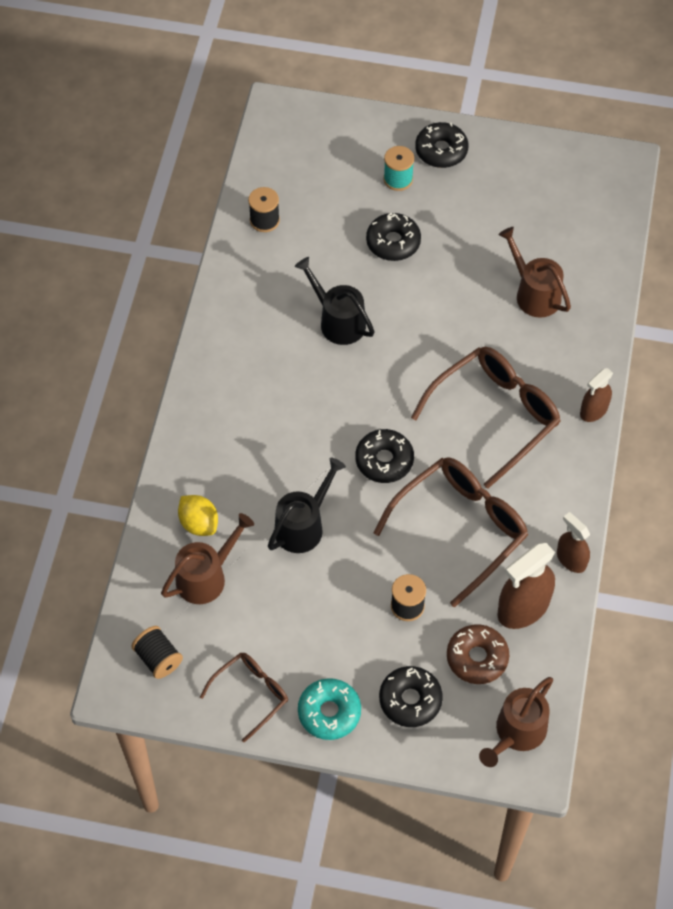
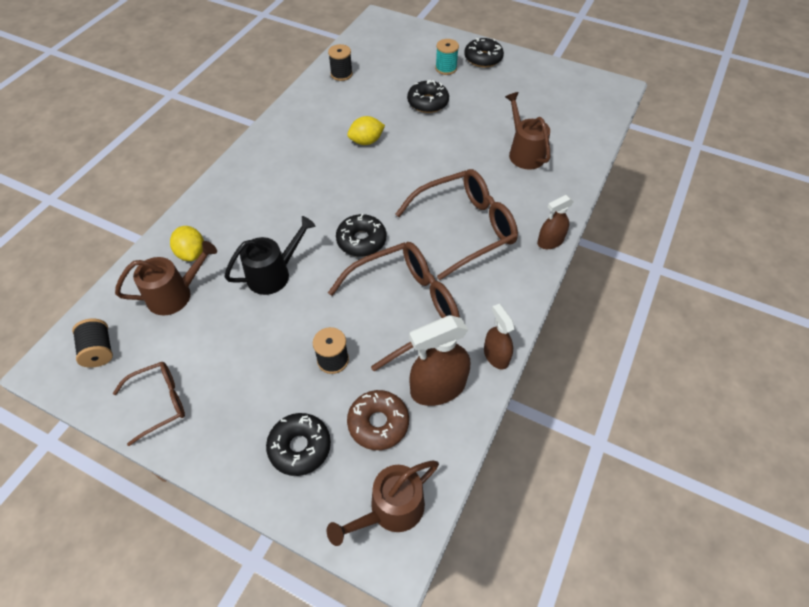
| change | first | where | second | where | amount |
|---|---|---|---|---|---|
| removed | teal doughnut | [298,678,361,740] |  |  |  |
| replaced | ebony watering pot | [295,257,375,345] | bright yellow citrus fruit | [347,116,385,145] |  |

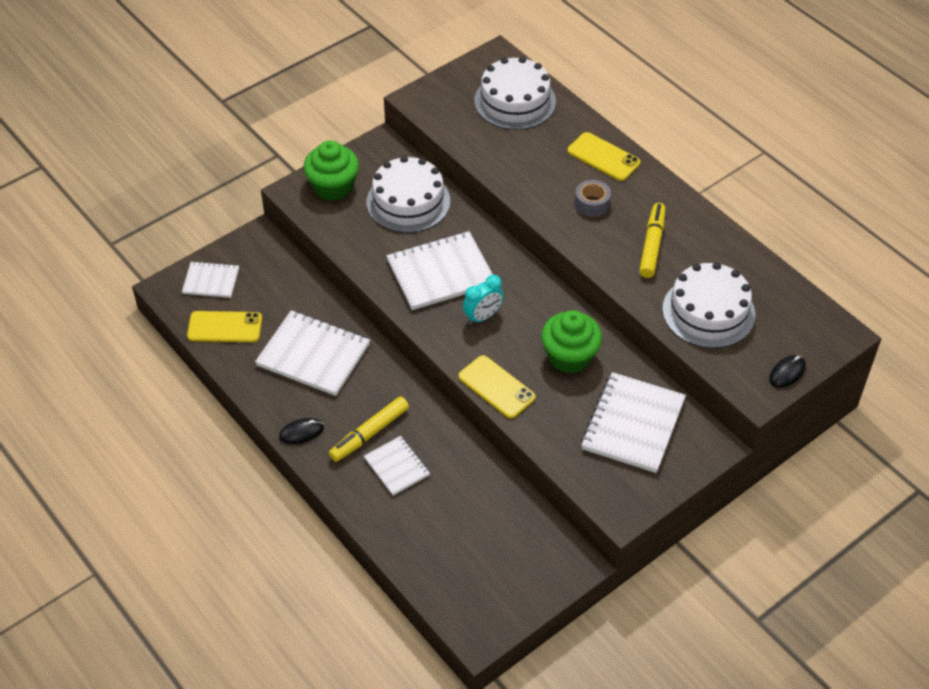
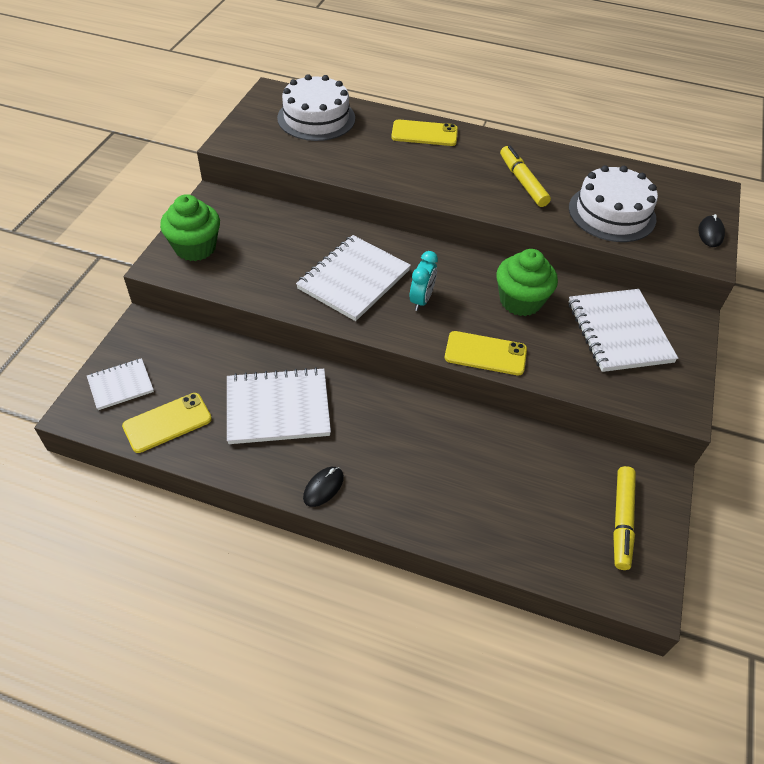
| change | first | where | second | where | amount |
|---|---|---|---|---|---|
| removed | snow-white notebook | [364,436,430,496] |  |  |  |
| removed | snow-white gateau | [367,156,450,233] |  |  |  |
| removed | grey roll of tape | [575,180,611,217] |  |  |  |
| moved | bright yellow marker | [329,396,409,462] |  | [613,466,636,570] |  |

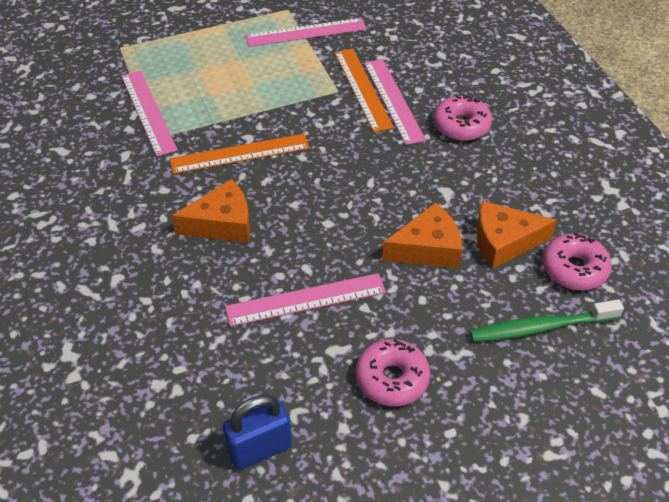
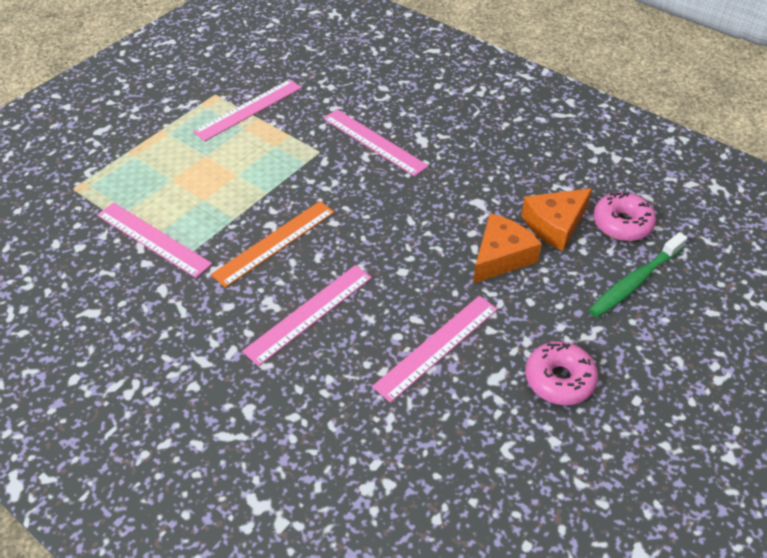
| change | first | where | second | where | amount |
|---|---|---|---|---|---|
| removed | blue small lock | [223,395,292,470] |  |  |  |
| removed | orange straightedge | [334,49,394,132] |  |  |  |
| removed | pink doughnut | [433,95,492,141] |  |  |  |
| replaced | orange cheese wedge | [172,179,250,243] | pink straightedge | [242,265,372,366] |  |

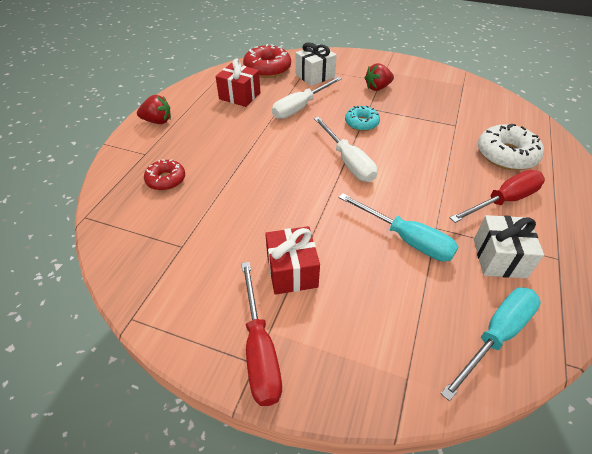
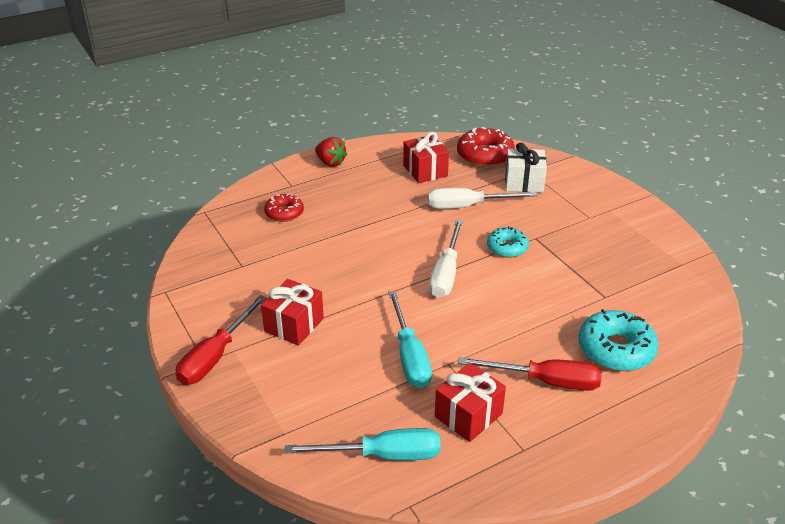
| change | first | where | second | where | amount |
|---|---|---|---|---|---|
| removed | crimson toy strawberry | [365,63,394,91] |  |  |  |
| recoloured | snow-white wrapped gift | [474,215,544,278] | crimson wrapped gift | [435,363,506,442] |  |
| recoloured | snow-white doughnut | [478,124,544,170] | teal doughnut | [579,309,659,371] |  |

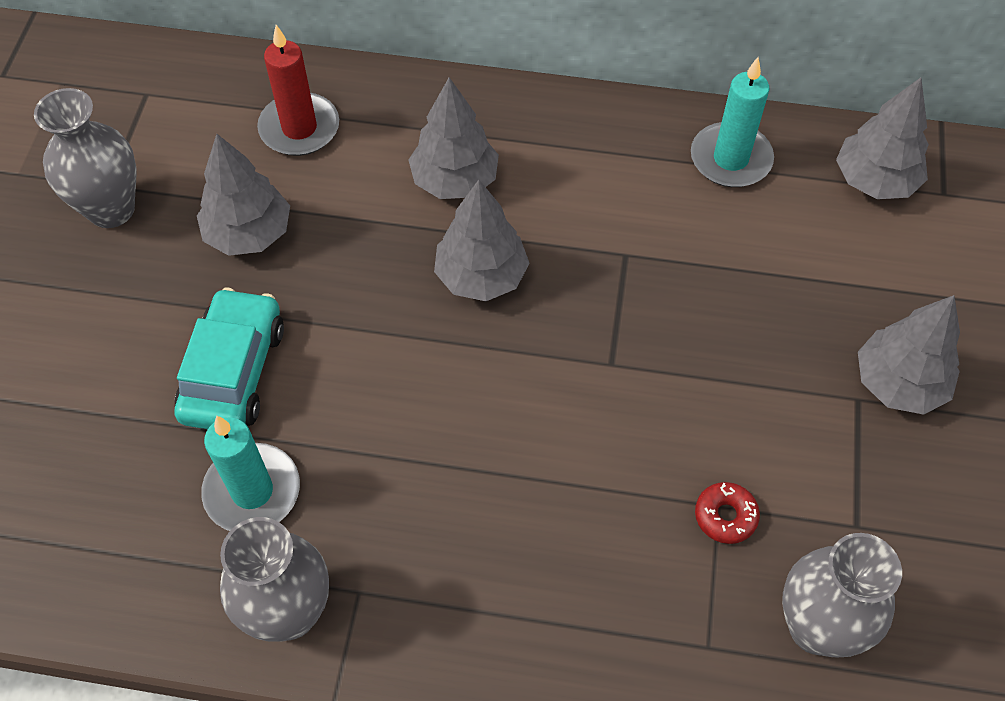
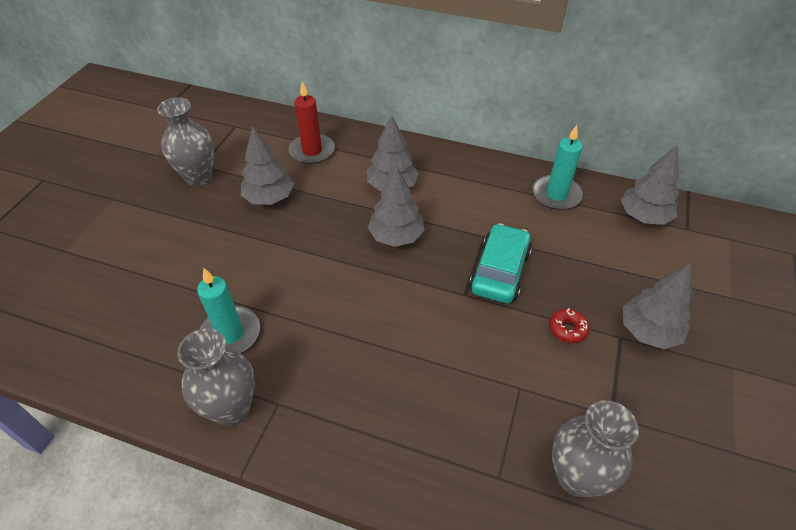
| change | first | where | second | where | amount |
|---|---|---|---|---|---|
| moved | teal automobile | [174,288,284,429] |  | [469,223,532,303] |  |
| moved | crimson doughnut | [695,482,760,544] |  | [549,308,589,343] |  |

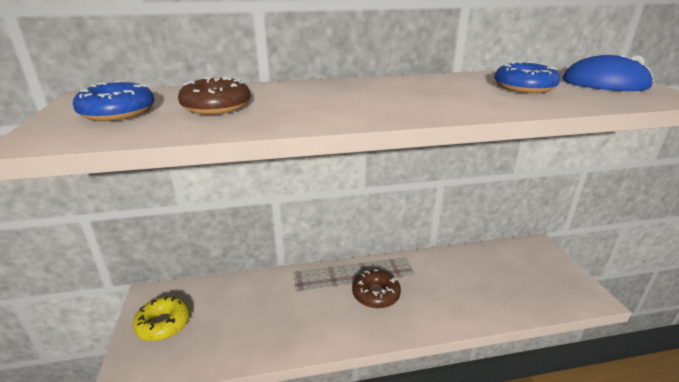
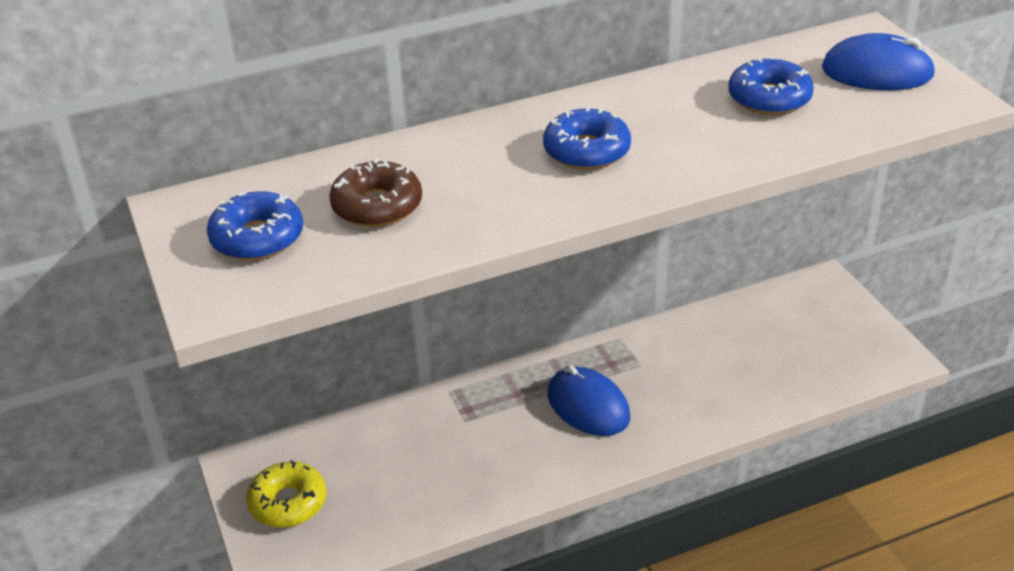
| change | first | where | second | where | amount |
|---|---|---|---|---|---|
| added |  |  | blue doughnut | [543,107,631,170] |  |
| replaced | russet doughnut | [352,270,401,309] | blue computer mouse | [547,365,630,436] |  |

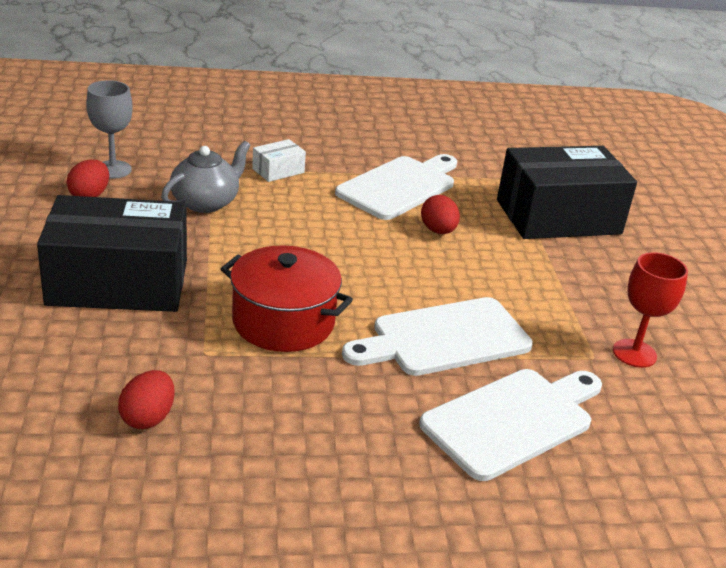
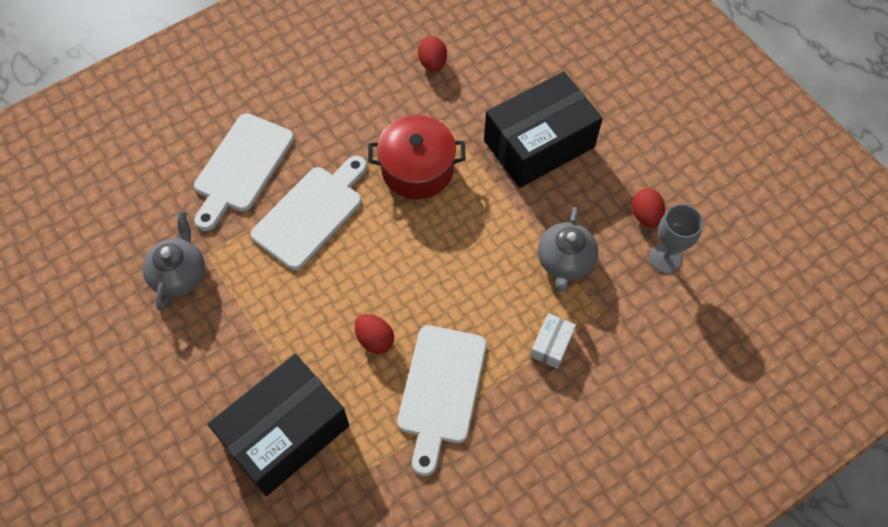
| change | first | where | second | where | amount |
|---|---|---|---|---|---|
| replaced | crimson goblet | [613,252,688,368] | grey teapot | [143,211,205,311] |  |

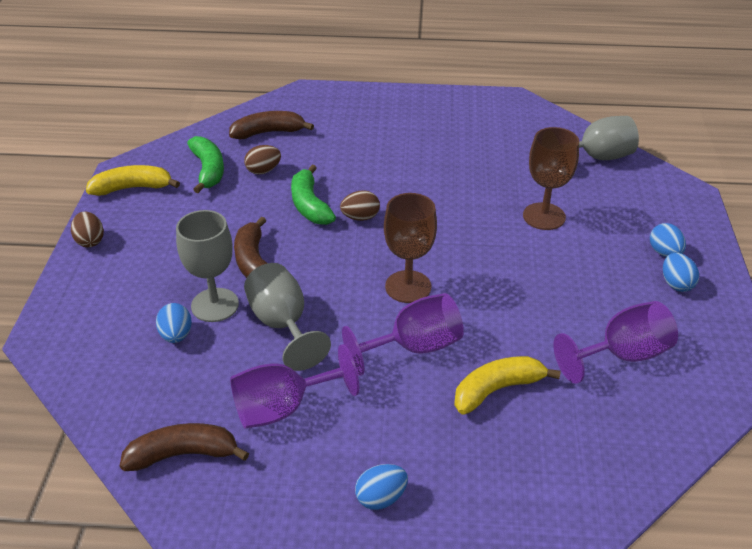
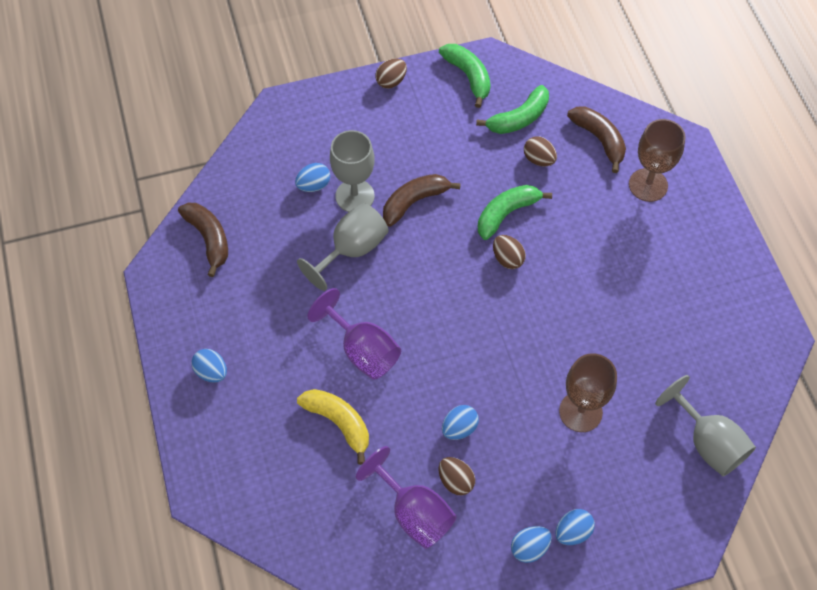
| change | first | where | second | where | amount |
|---|---|---|---|---|---|
| removed | purple goblet | [230,344,359,429] |  |  |  |
| added |  |  | russet egg shape | [439,457,475,495] |  |
| added |  |  | blue egg shape | [442,405,479,440] |  |
| moved | russet goblet | [384,193,437,303] |  | [629,119,686,202] |  |
| recoloured | bright yellow banana fruit | [86,165,180,196] | leaf-green banana fruit | [439,44,491,108] |  |

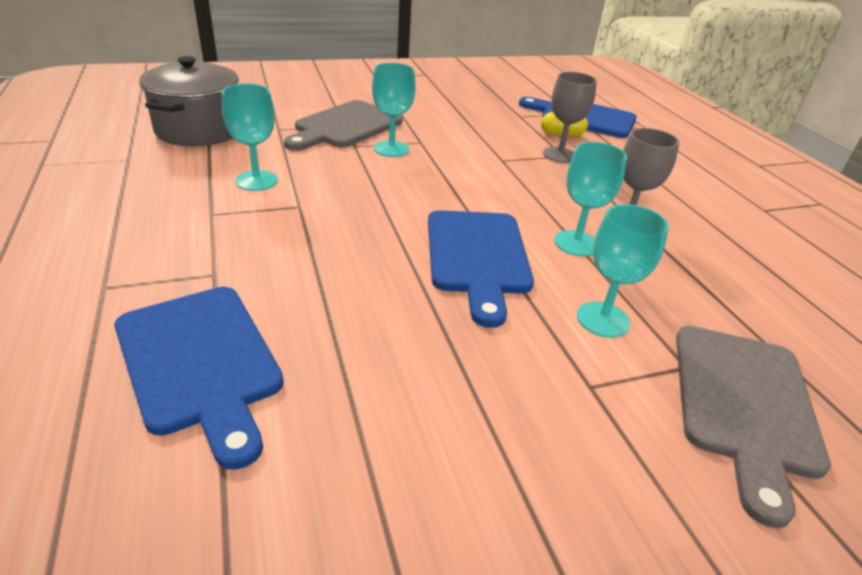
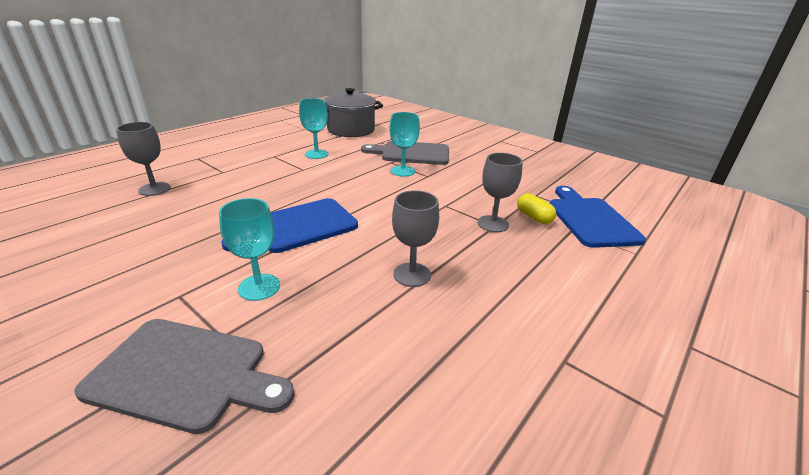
| change | first | where | second | where | amount |
|---|---|---|---|---|---|
| removed | teal goblet | [554,142,627,256] |  |  |  |
| replaced | blue cutting board | [114,287,284,470] | grey goblet | [116,122,171,196] |  |
| turned | grey cutting board | [676,326,831,528] |  | [74,319,295,434] | 150 degrees counterclockwise |

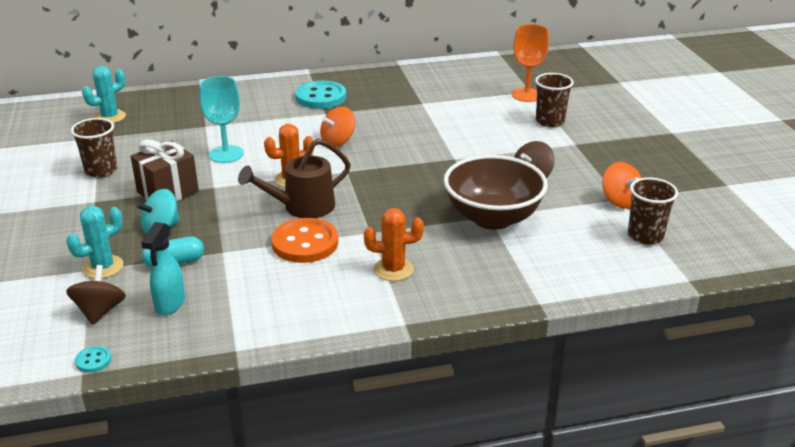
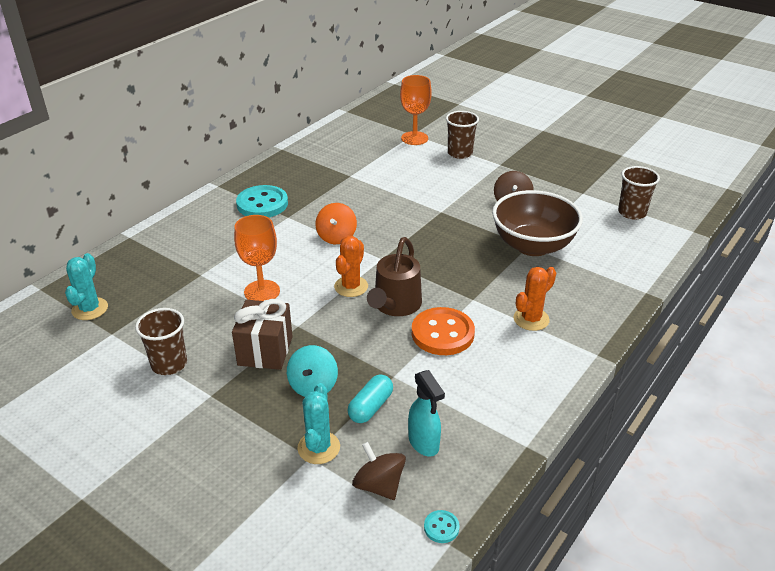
| change | first | where | second | where | amount |
|---|---|---|---|---|---|
| removed | orange whirligig | [602,162,642,209] |  |  |  |
| recoloured | teal goblet | [199,76,244,163] | orange goblet | [234,215,280,301] |  |

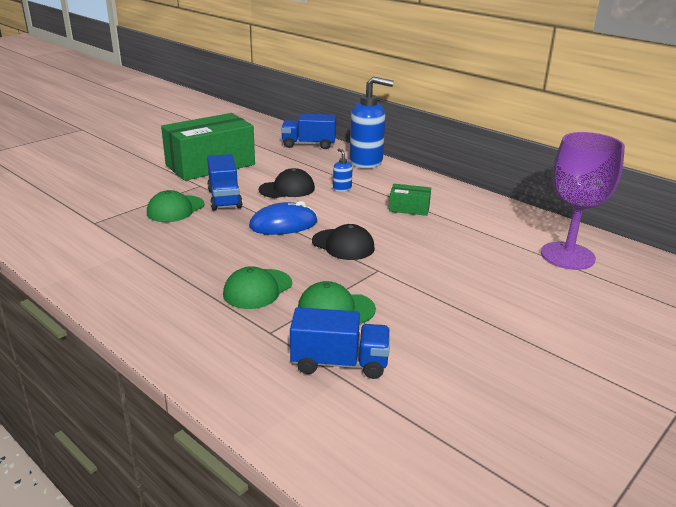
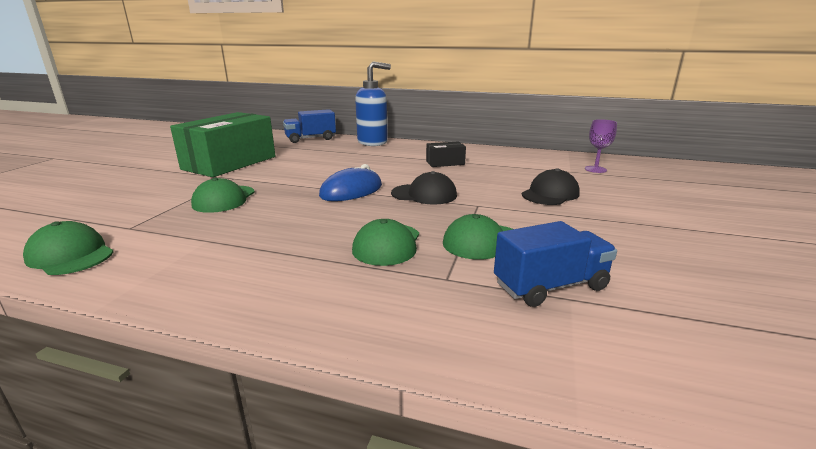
| change | first | where | second | where | amount |
|---|---|---|---|---|---|
| removed | blue truck | [207,154,243,210] |  |  |  |
| removed | blue soap dispenser | [333,148,352,191] |  |  |  |
| added |  |  | leaf-green peaked cap | [23,221,114,275] |  |
| moved | ebony peaked cap | [259,168,315,198] |  | [522,168,580,205] |  |
| recoloured | leaf-green box | [389,184,431,216] | ebony box | [426,141,466,167] |  |
| resized | purple goblet | [541,132,625,270] |  | [585,119,617,173] | x0.48 |

